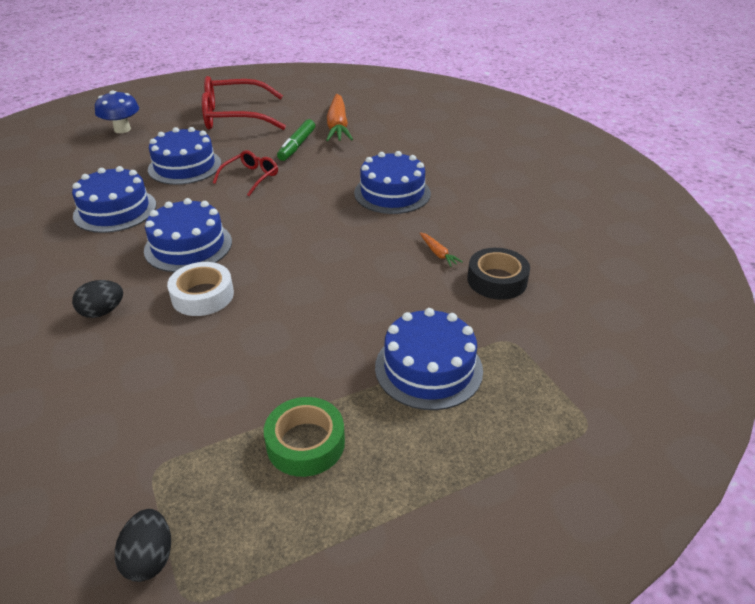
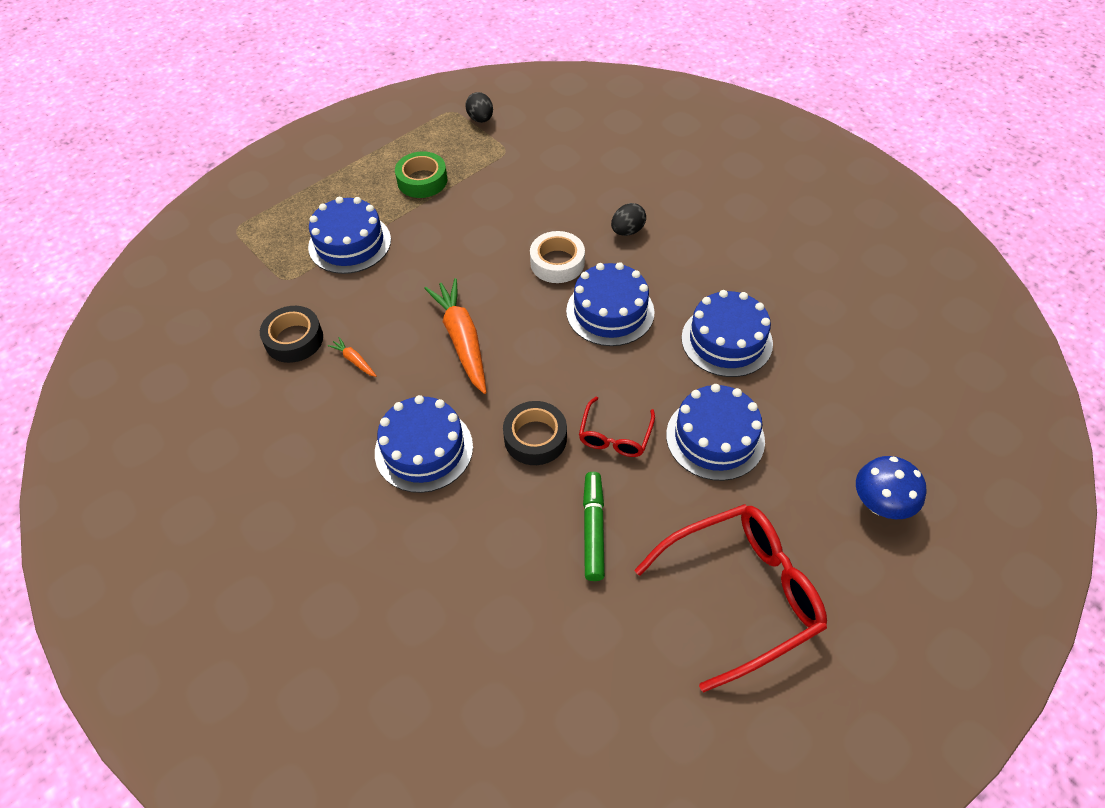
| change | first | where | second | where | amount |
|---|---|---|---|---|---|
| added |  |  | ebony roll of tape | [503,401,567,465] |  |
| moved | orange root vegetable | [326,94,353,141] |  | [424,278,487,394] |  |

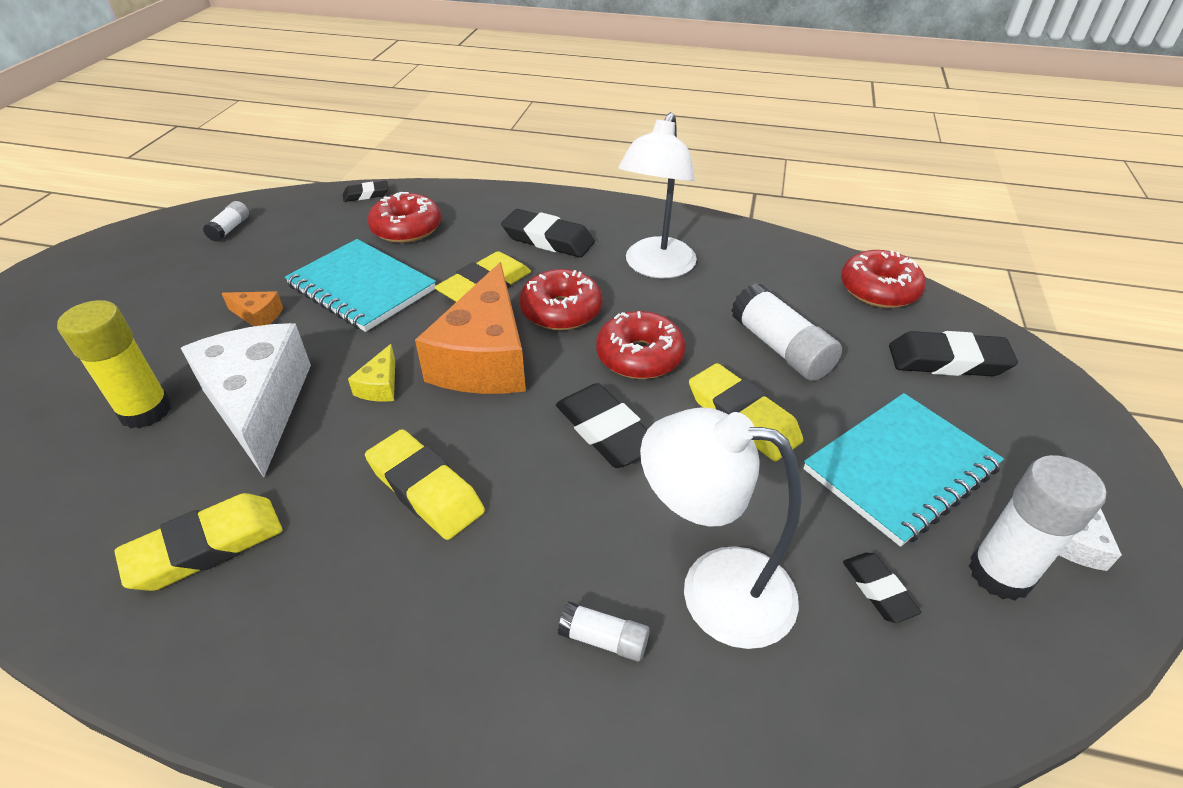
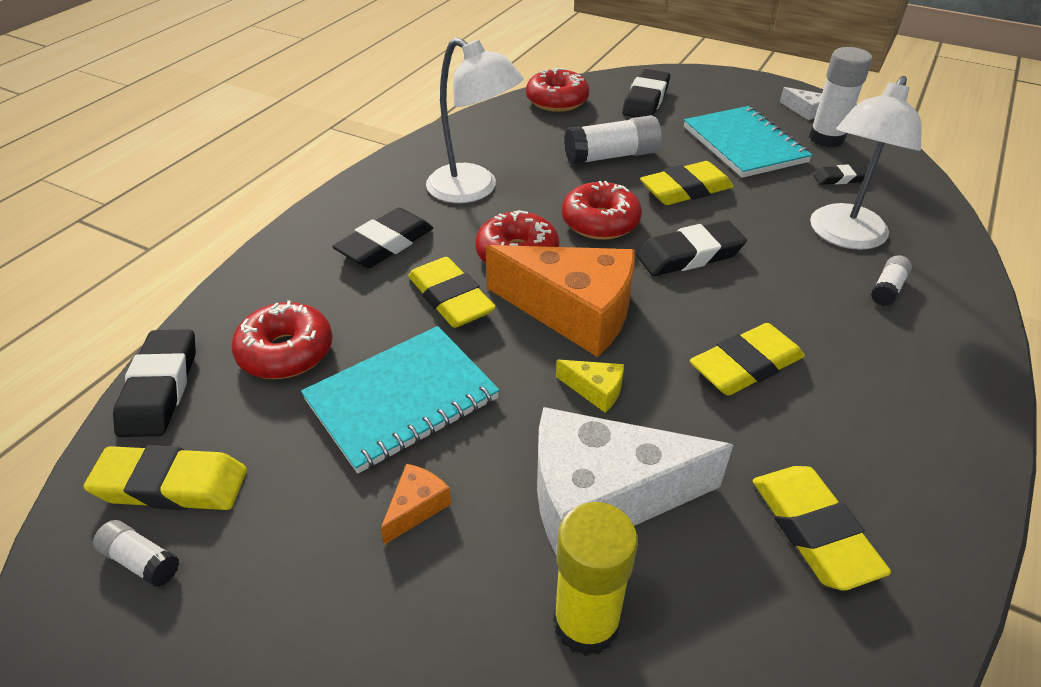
| change | first | where | second | where | amount |
|---|---|---|---|---|---|
| added |  |  | bright yellow pencil eraser | [84,445,247,510] |  |
| resized | ebony pencil eraser | [343,181,389,202] |  | [113,329,196,437] | x1.80 |

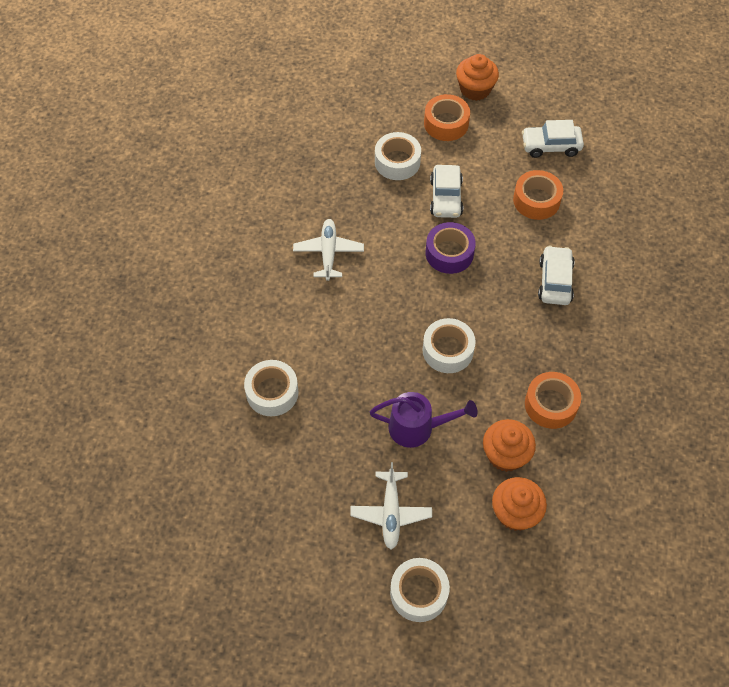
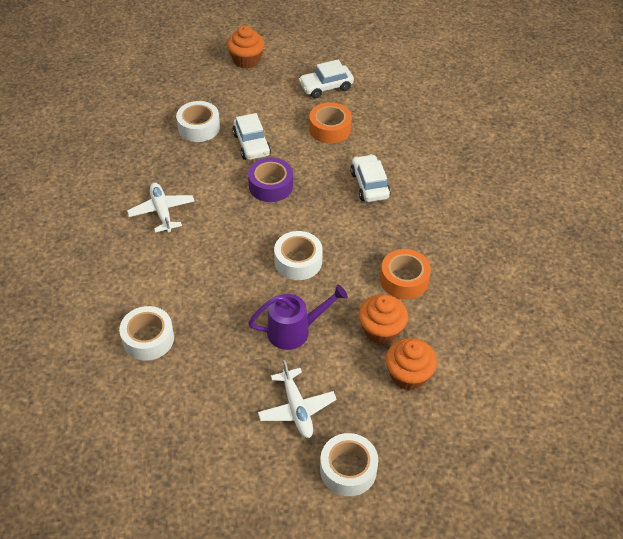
| change | first | where | second | where | amount |
|---|---|---|---|---|---|
| removed | orange roll of tape | [424,94,470,141] |  |  |  |

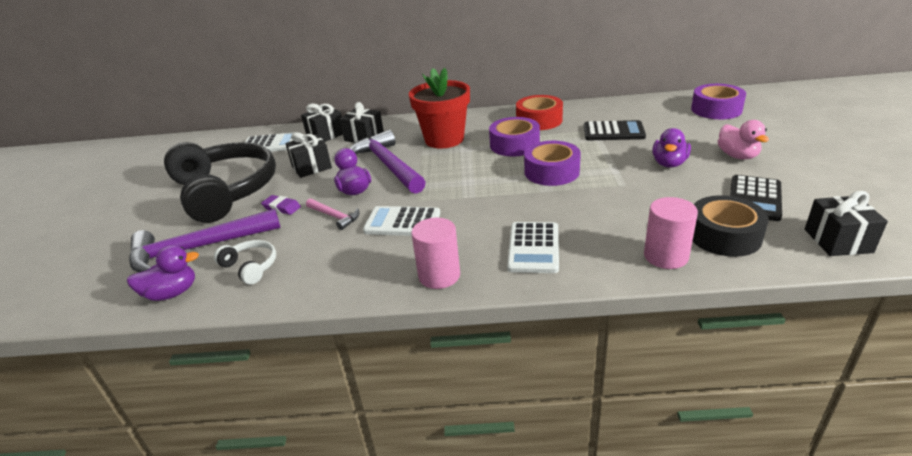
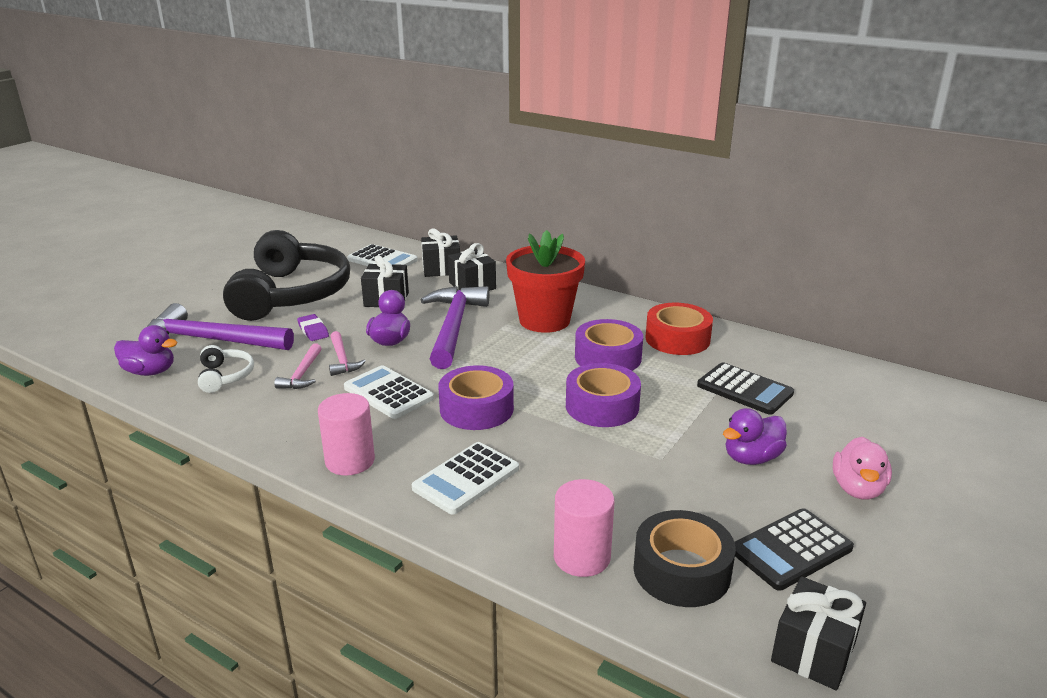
| change | first | where | second | where | amount |
|---|---|---|---|---|---|
| added |  |  | pink hammer | [274,343,322,389] |  |
| moved | purple roll of tape | [691,84,746,119] |  | [438,365,514,430] |  |

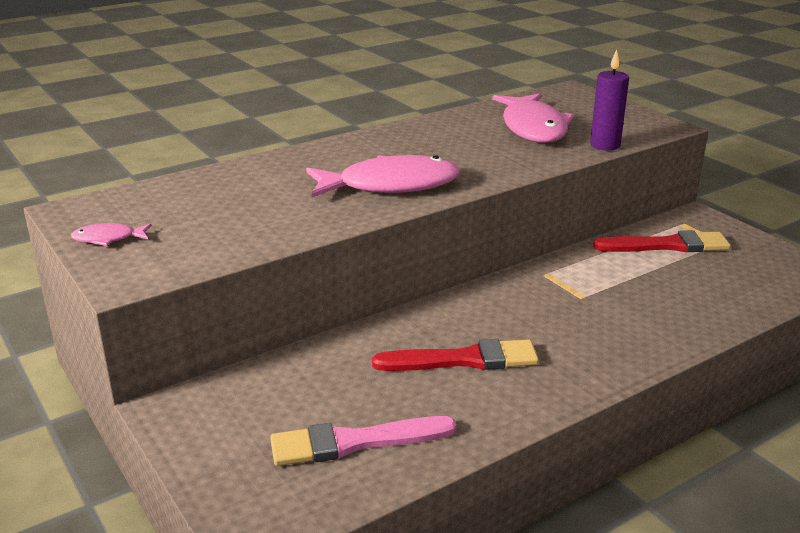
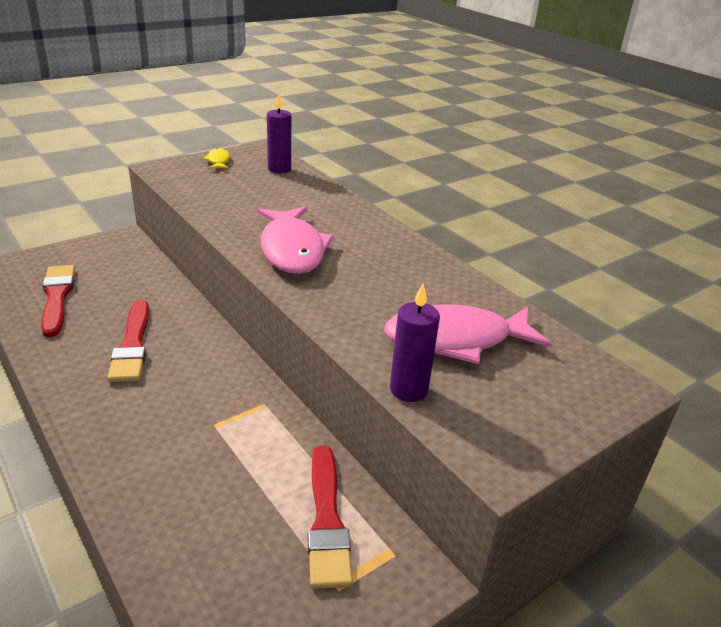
| change | first | where | second | where | amount |
|---|---|---|---|---|---|
| added |  |  | purple pillar candle | [267,93,291,174] |  |
| recoloured | pink fish figure | [71,223,152,246] | bright yellow fish figure | [203,148,230,169] |  |
| recoloured | pink paint brush | [270,416,457,466] | crimson paint brush | [41,265,75,337] |  |

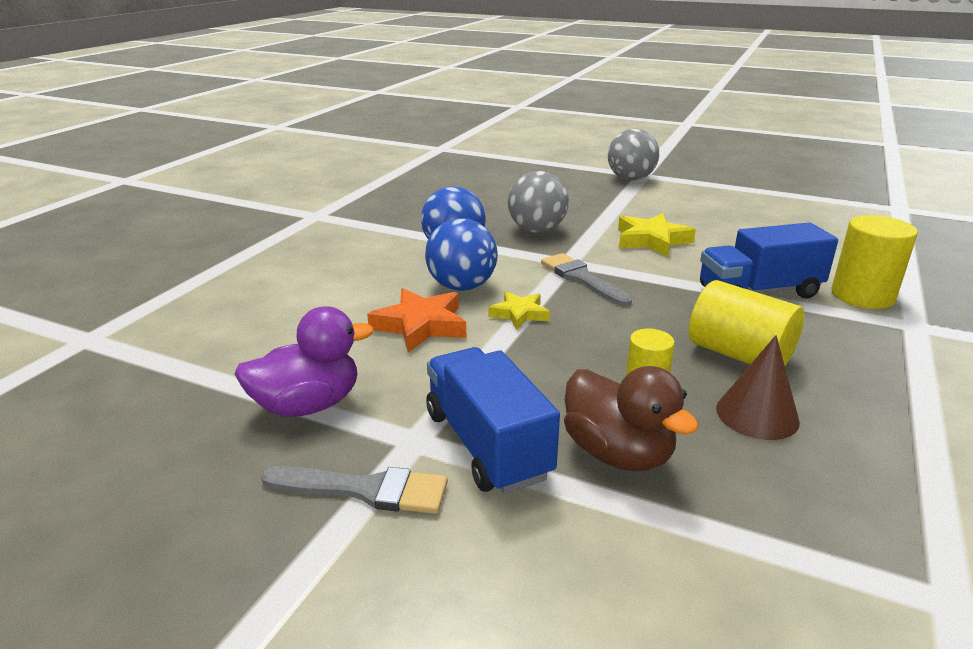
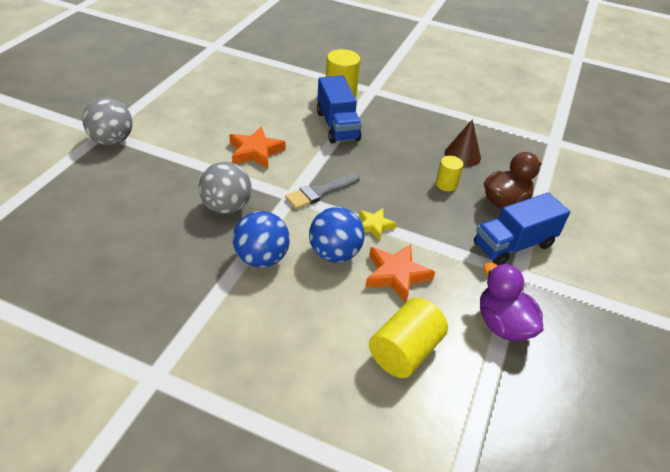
| change | first | where | second | where | amount |
|---|---|---|---|---|---|
| removed | grey paint brush | [261,466,448,514] |  |  |  |
| moved | bright yellow cylinder shape | [689,280,804,366] |  | [369,298,448,378] |  |
| recoloured | bright yellow five-pointed star | [618,213,696,257] | orange five-pointed star | [229,127,286,169] |  |

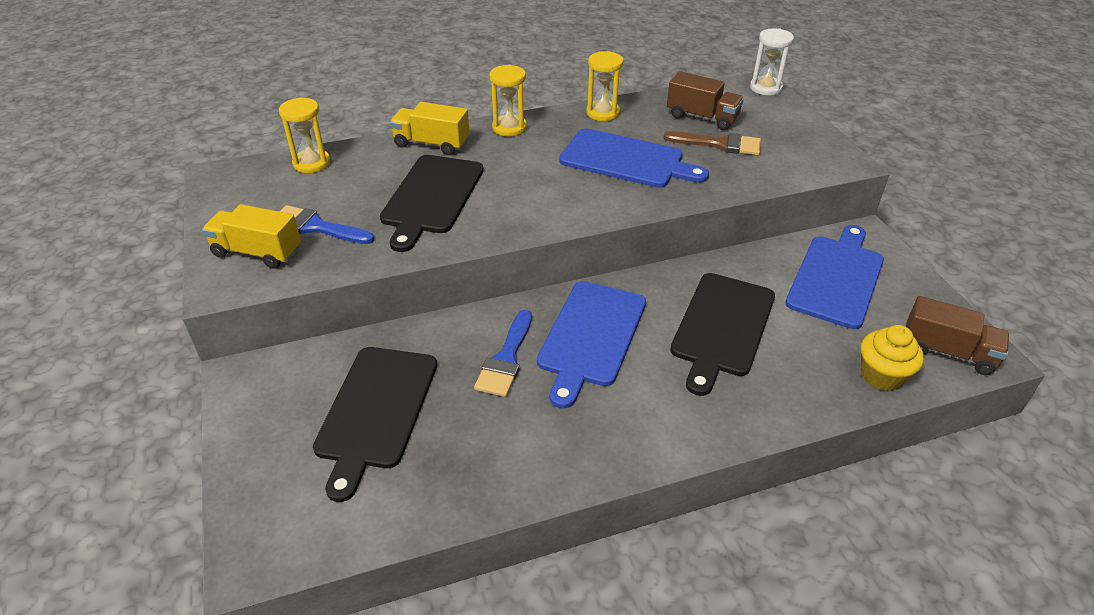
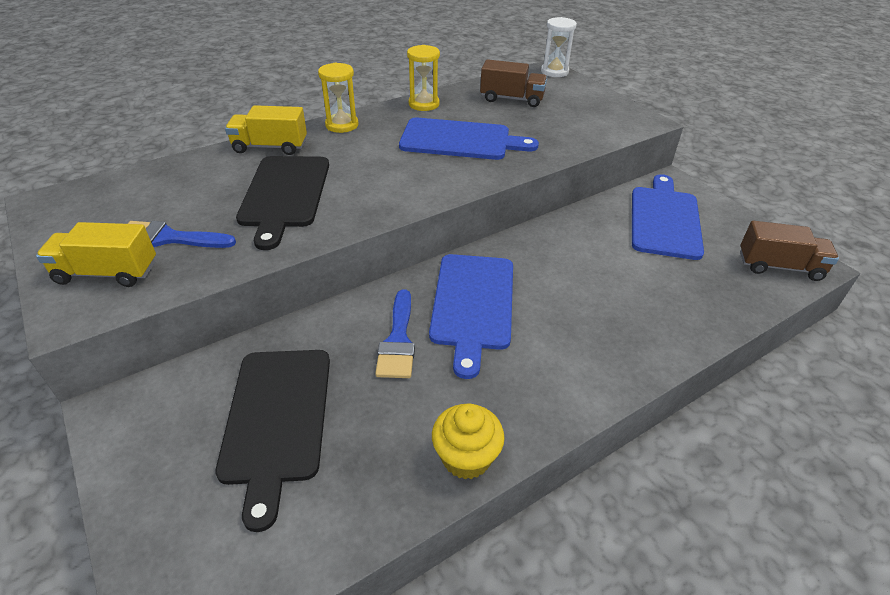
| change | first | where | second | where | amount |
|---|---|---|---|---|---|
| removed | bright yellow sandglass | [279,97,330,173] |  |  |  |
| removed | russet paint brush | [663,131,761,155] |  |  |  |
| removed | ebony cutting board | [670,273,775,396] |  |  |  |
| moved | bright yellow fairy cake | [860,325,924,391] |  | [432,404,505,480] |  |

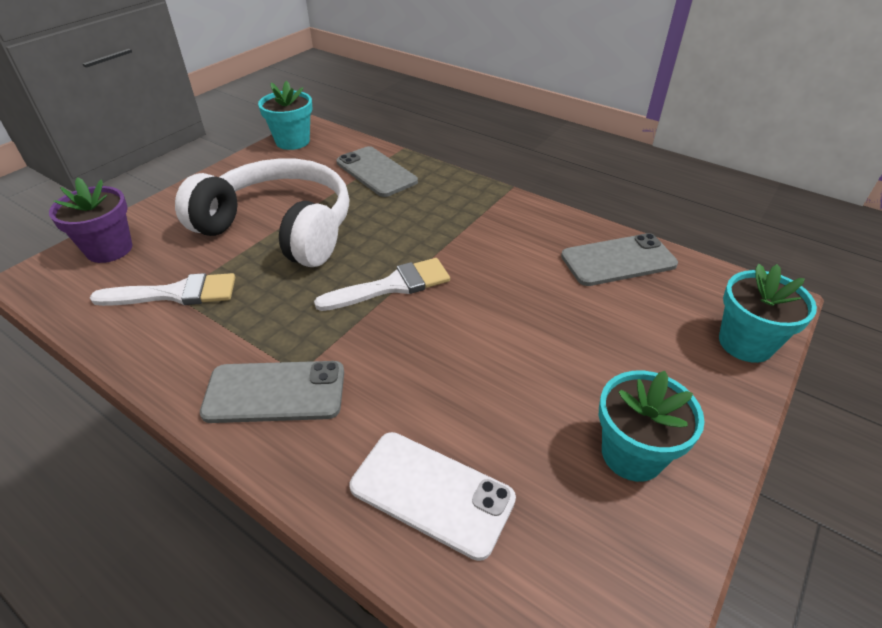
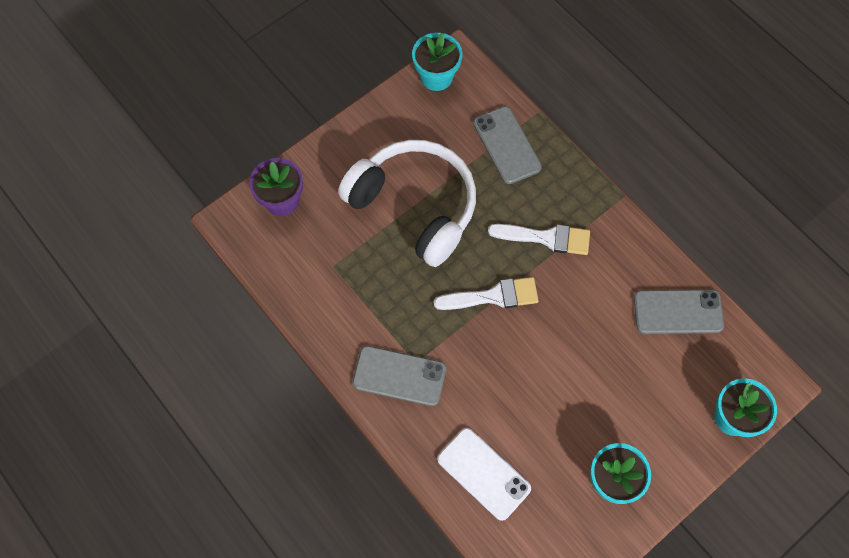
| change | first | where | second | where | amount |
|---|---|---|---|---|---|
| moved | snow-white paint brush | [90,273,235,306] |  | [488,224,590,255] |  |

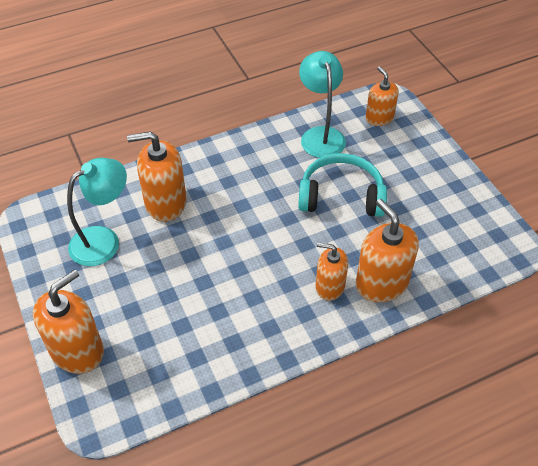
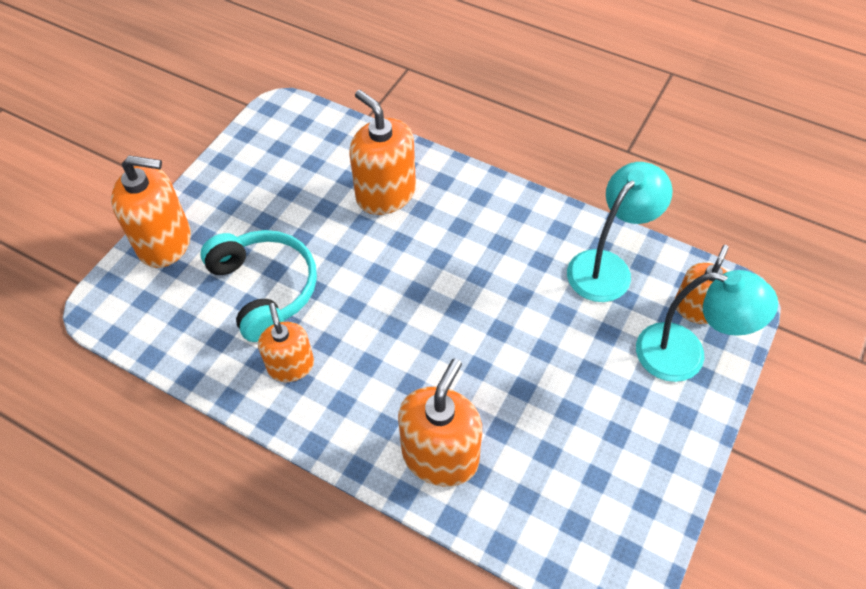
| change | first | where | second | where | amount |
|---|---|---|---|---|---|
| moved | teal reading lamp | [67,158,127,266] |  | [636,270,778,382] |  |
| moved | teal headset | [298,153,387,217] |  | [200,230,317,342] |  |
| moved | orange soap dispenser | [316,242,348,301] |  | [258,303,314,382] |  |

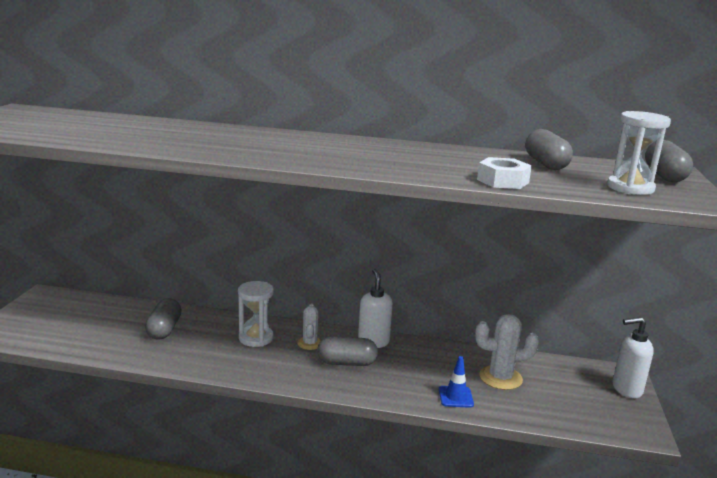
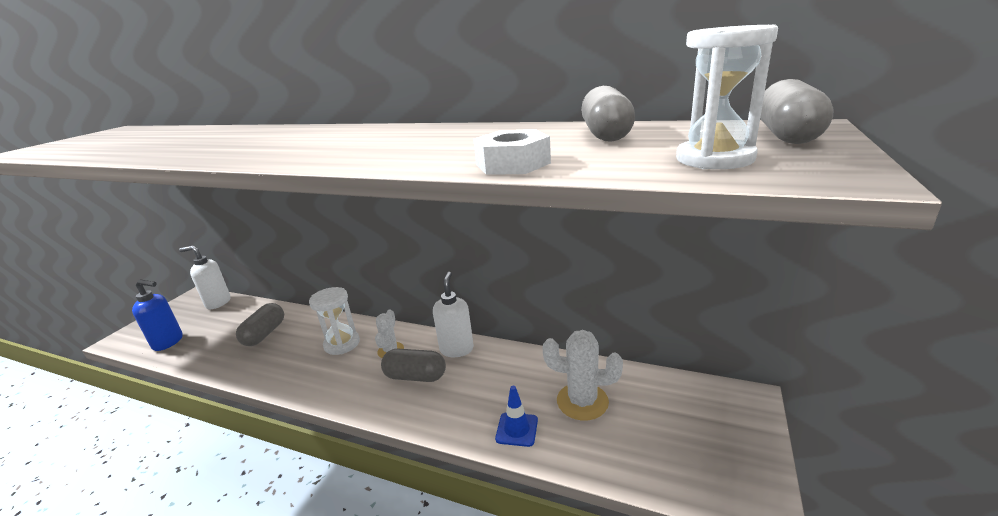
| change | first | where | second | where | amount |
|---|---|---|---|---|---|
| added |  |  | blue soap dispenser | [132,280,183,351] |  |
| moved | snow-white soap dispenser | [613,317,654,398] |  | [179,246,231,309] |  |

